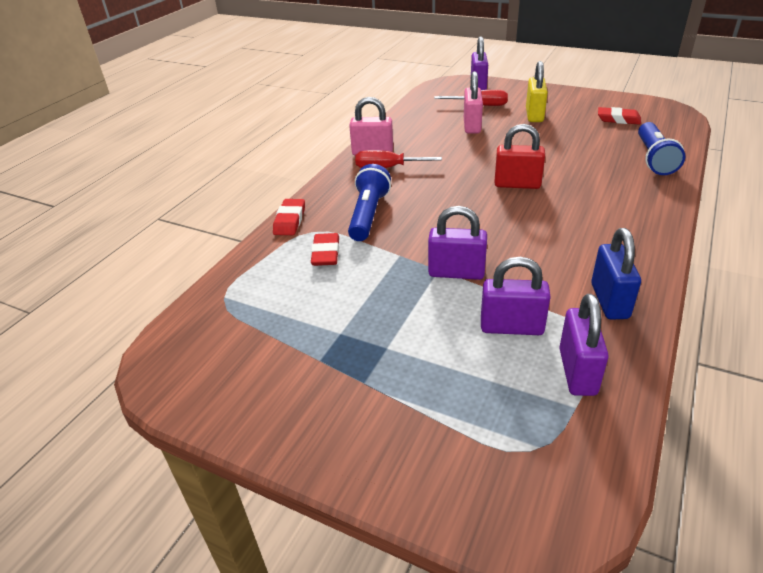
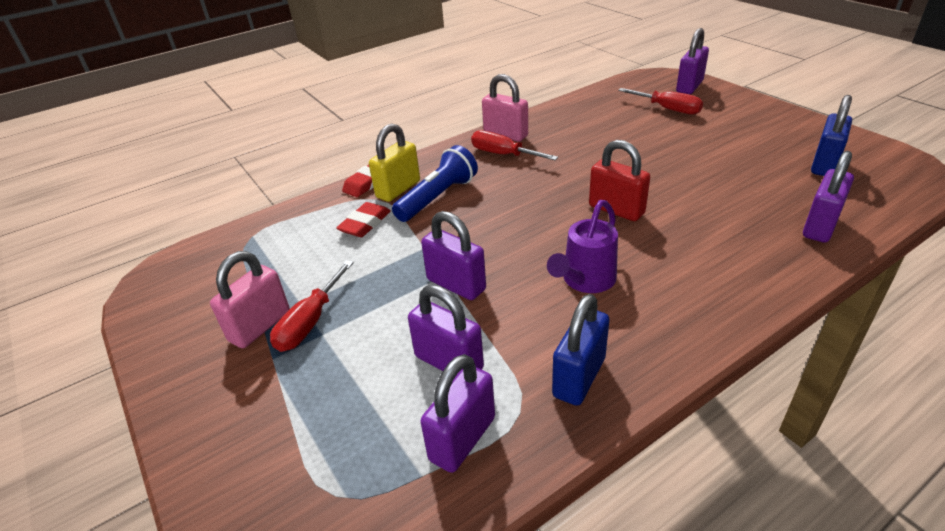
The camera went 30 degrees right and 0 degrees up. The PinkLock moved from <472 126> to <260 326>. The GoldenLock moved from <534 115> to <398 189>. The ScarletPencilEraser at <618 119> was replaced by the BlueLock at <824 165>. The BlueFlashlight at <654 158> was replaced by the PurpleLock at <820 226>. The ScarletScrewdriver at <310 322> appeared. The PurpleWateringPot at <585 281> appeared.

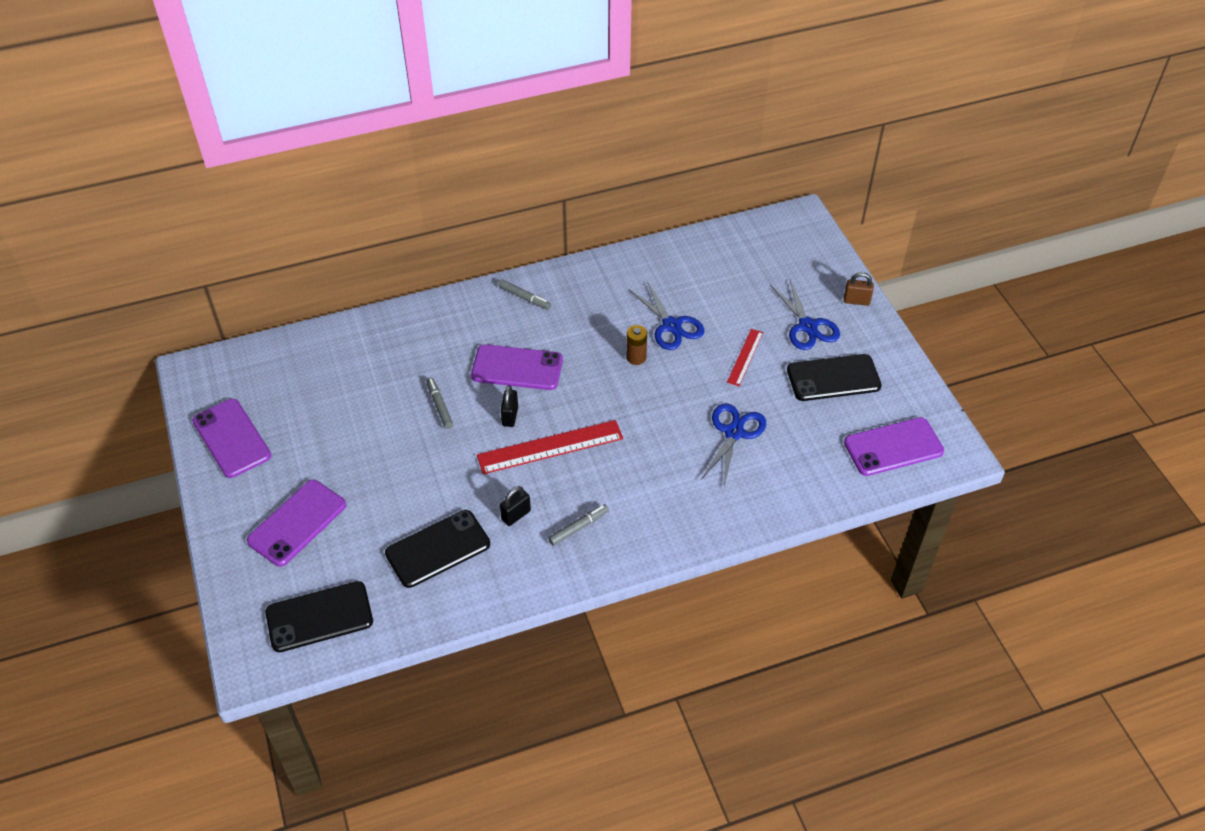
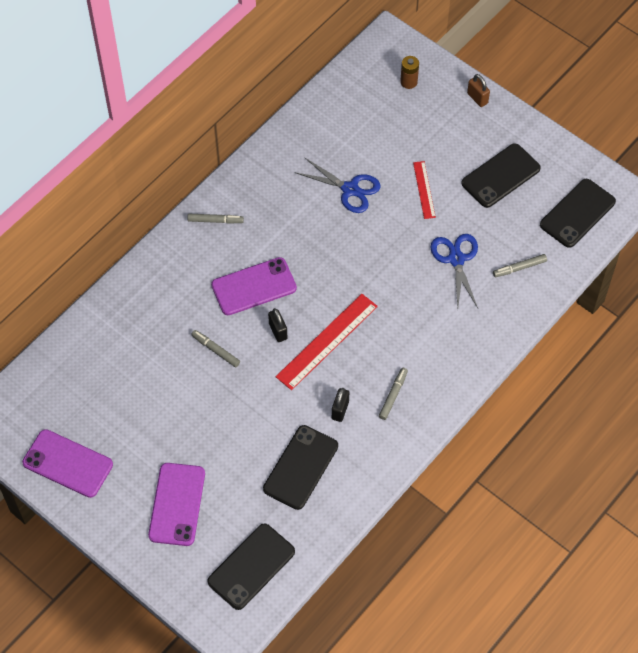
The camera went 30 degrees left and 10 degrees up. The RussetPowerCell moved from <636 357> to <408 82>. The BlueScissors at <807 326> disappeared. The RussetLock at <856 301> turned 75 degrees clockwise. The PurpleMobilePhone at <893 447> became the JetBlackMobilePhone at <577 213>. The GreyMarker at <519 268> appeared.

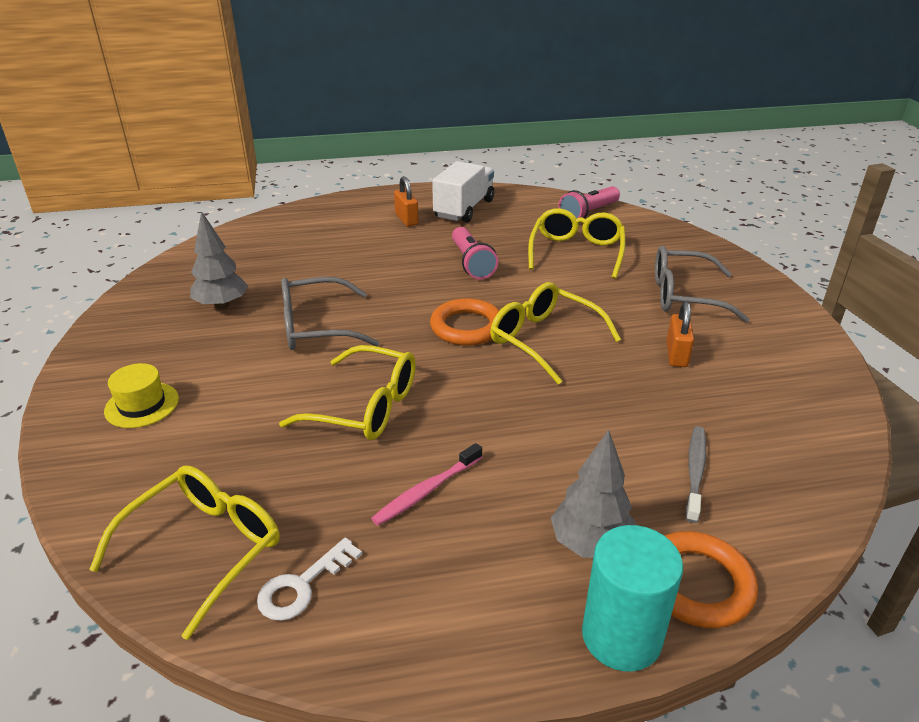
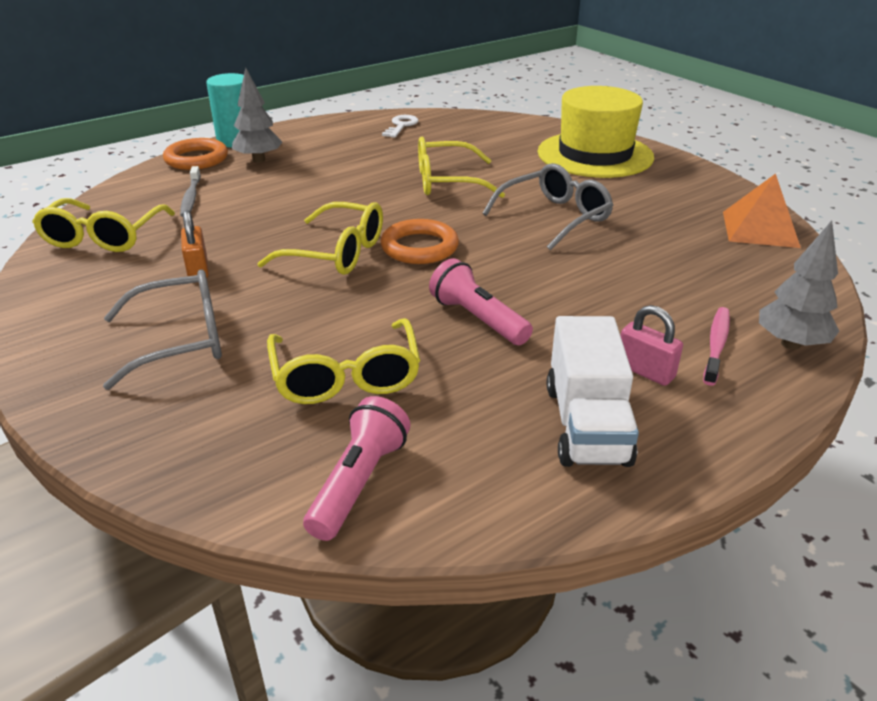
The camera went 155 degrees right and 0 degrees up. The GoldenEyeglasses moved from <205 548> to <103 237>. The GoldenTallHat at <142 405> changed to 2.23 times the size. The GreyToyTree moved from <222 305> to <790 344>. The PinkDentalBrush moved from <426 491> to <716 345>. The BrightOrangeLock at <406 219> became the PinkLock at <645 371>. The BrightOrangePyramid at <760 229> appeared.

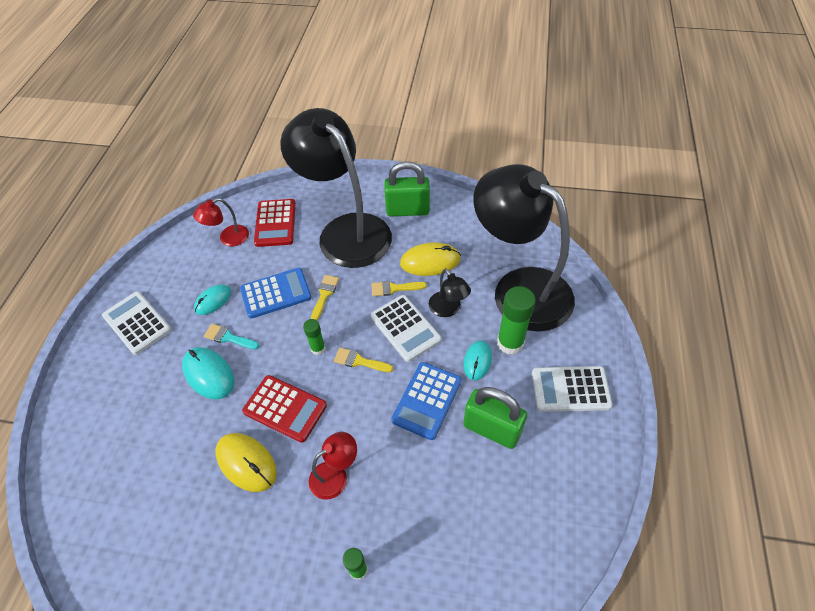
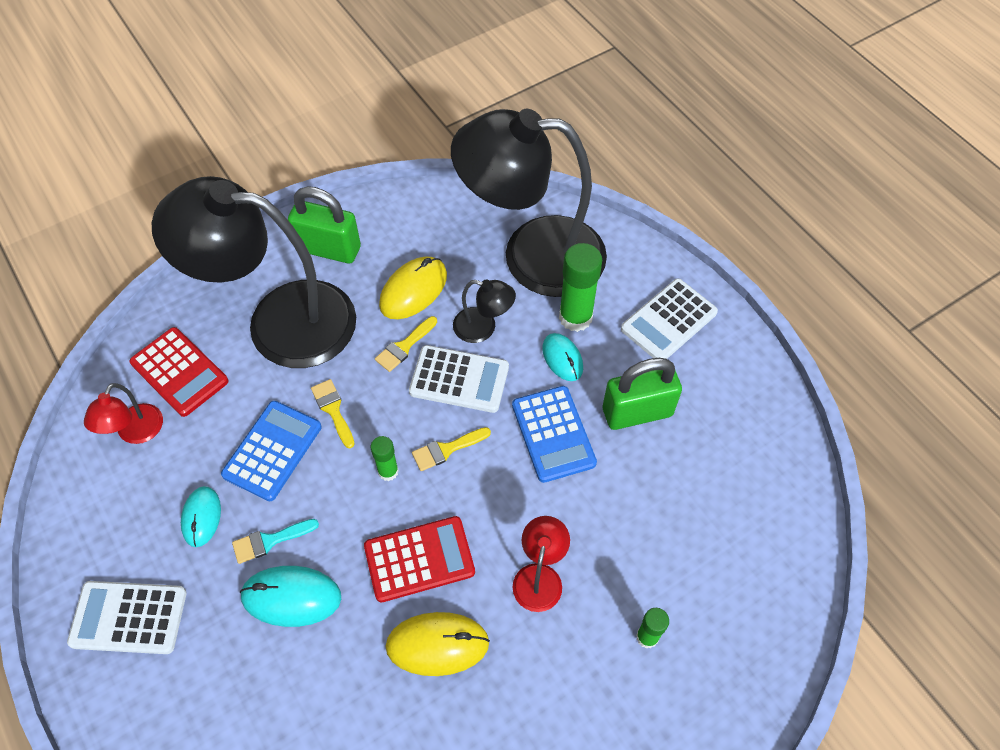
The camera went 45 degrees left and 5 degrees up. The GreenLock at <407 210> turned 60 degrees clockwise.

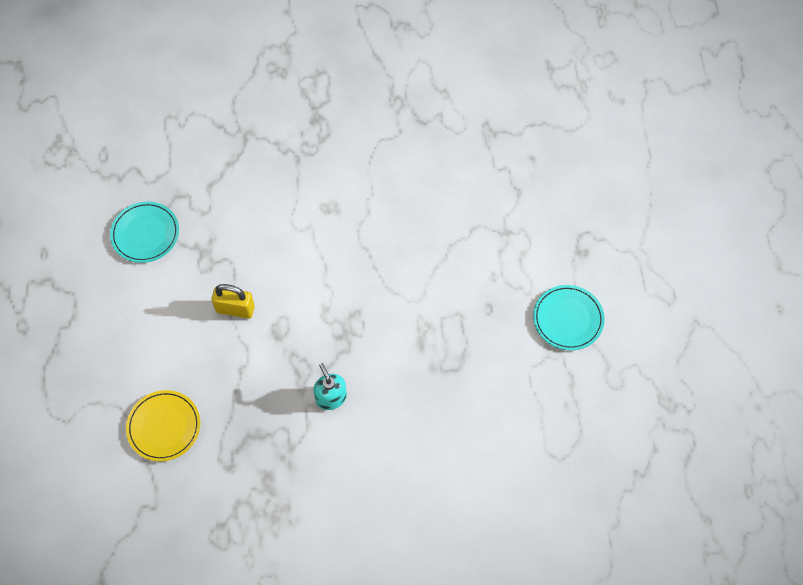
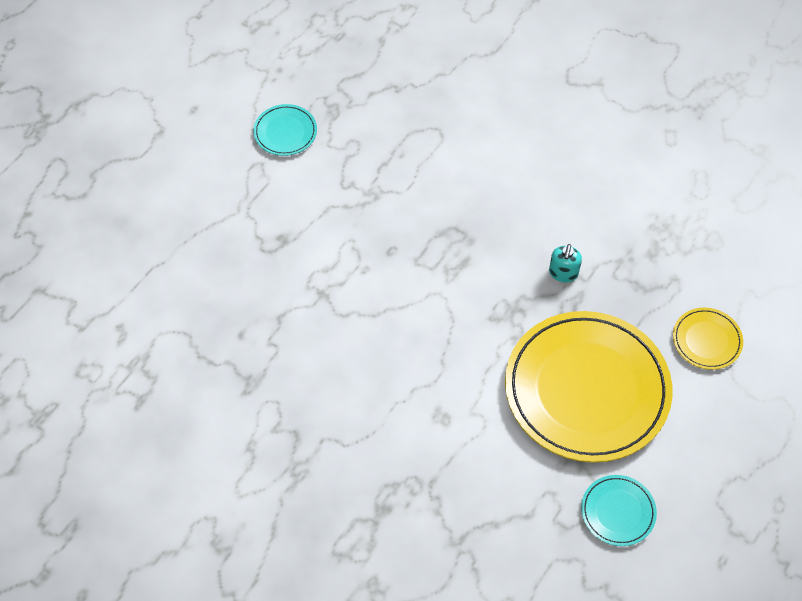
The camera went 140 degrees left and 5 degrees down. The GoldenLock at <235 309> was replaced by the GoldenDinnerPlate at <587 389>. The TurquoiseDinnerPlate moved from <568 319> to <285 132>.

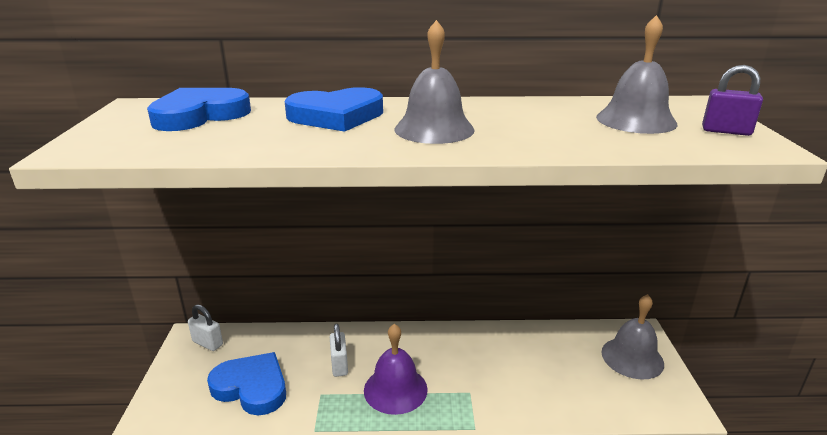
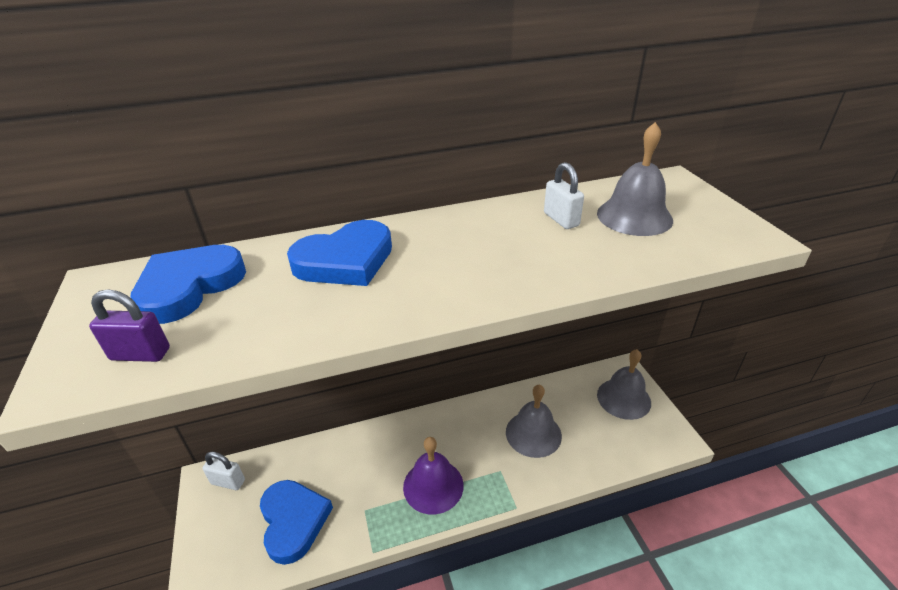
The camera went 15 degrees left and 10 degrees up. The BlueHeartShape at <252 387> turned 60 degrees clockwise. The SnowWhiteLock moved from <339 365> to <561 219>. The GreyBell moved from <434 129> to <533 433>. The PurpleLock moved from <726 131> to <140 354>.

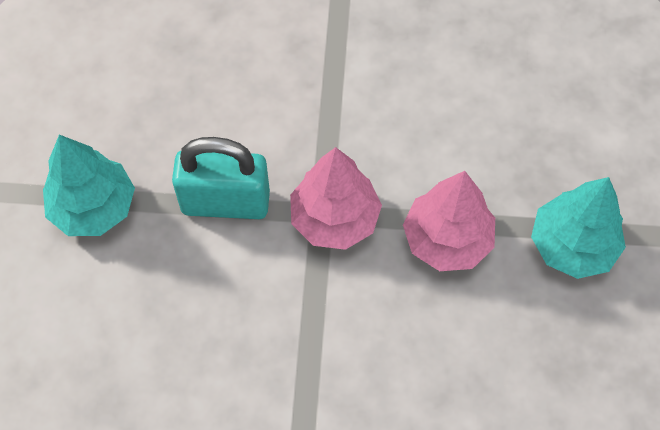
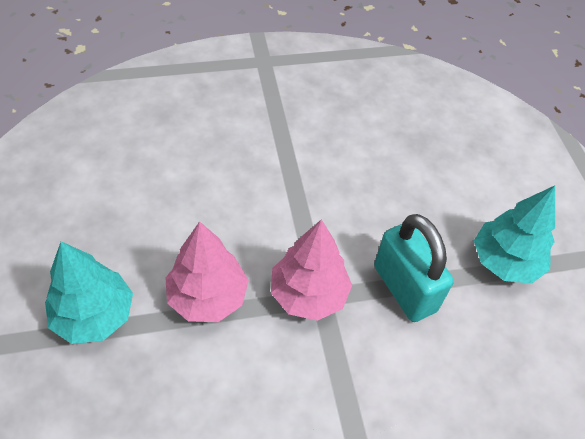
The camera went 160 degrees right and 10 degrees down. The TurquoiseLock at <225 202> turned 75 degrees clockwise.

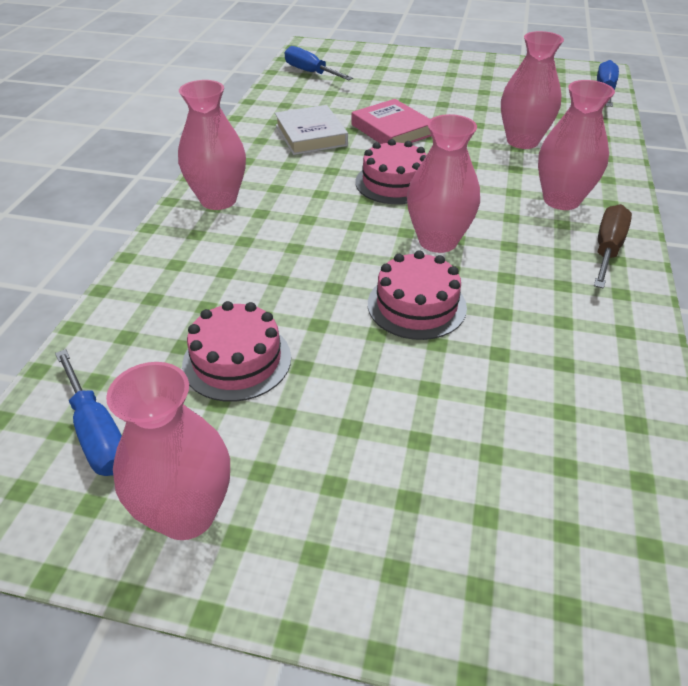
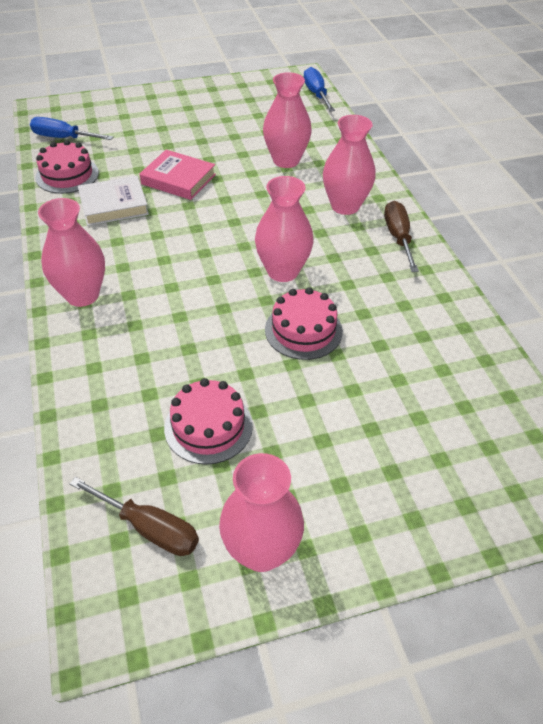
The camera went 30 degrees left and 5 degrees up. The BlueScrewdriver at <97 432> became the RussetScrewdriver at <149 528>. The SnowWhiteHardback at <311 135> turned 60 degrees counterclockwise. The PinkGateau moved from <394 183> to <67 175>.

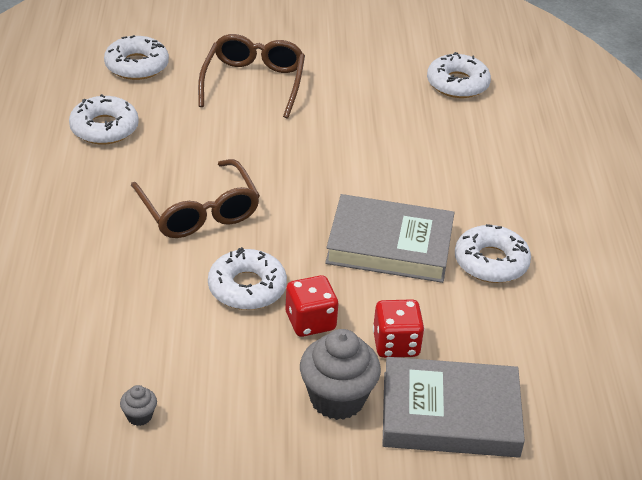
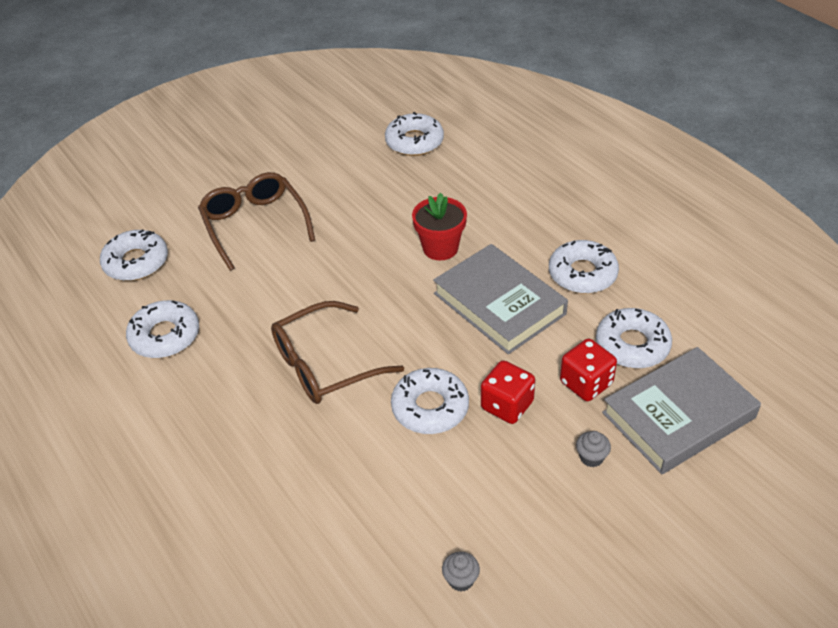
The camera went 30 degrees left and 5 degrees up. The RussetEyeglasses at <199 212> turned 120 degrees clockwise. The GreyFairyCake at <337 399> changed to 0.45 times the size. The GreyHardback at <389 245> turned 75 degrees clockwise. The ScarletPlantPot at <440 248> appeared. The SnowWhiteGlazedDonut at <632 345> appeared.

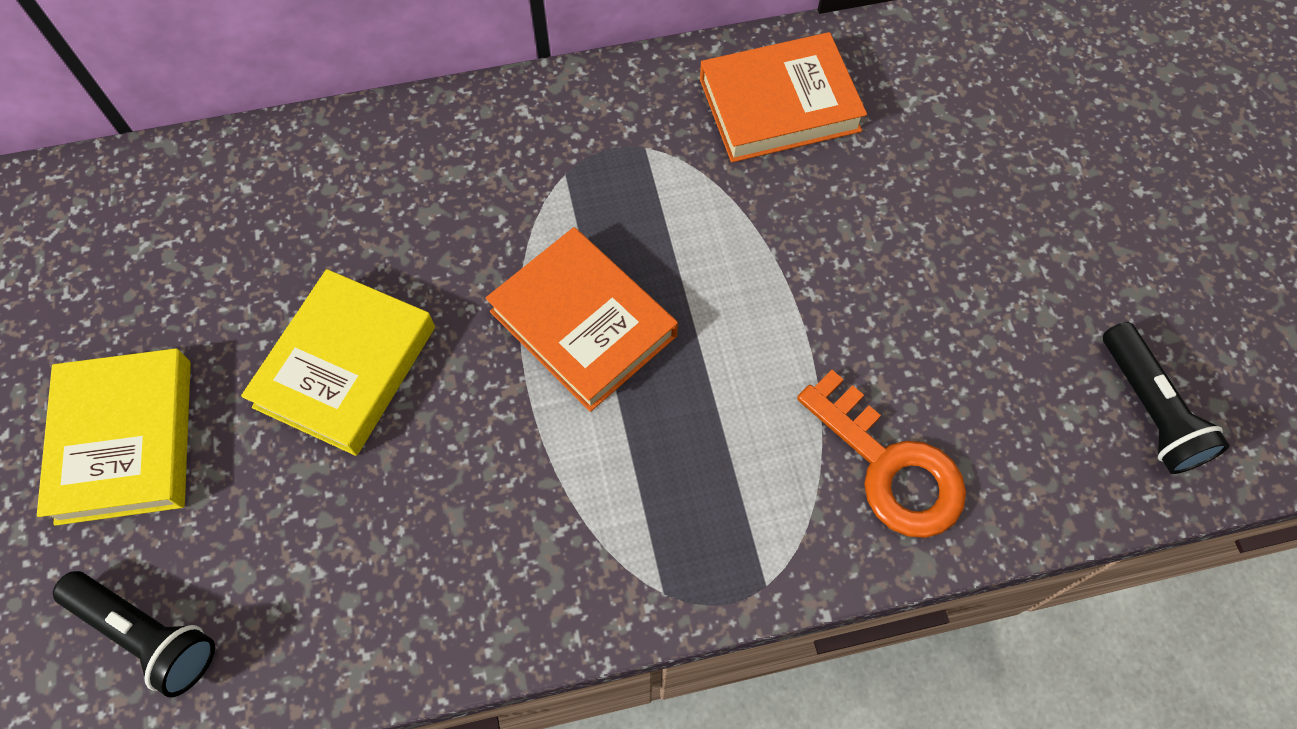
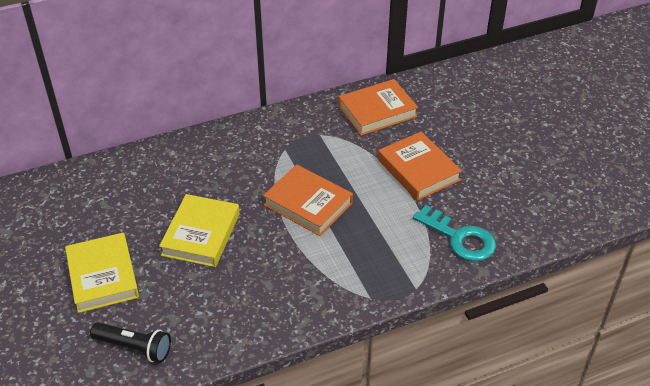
The camera went 10 degrees left and 20 degrees down. The BrightOrangeLatchkey at <889 466> became the TurquoiseLatchkey at <460 238>. The JetBlackFlashlight at <1149 410> disappeared. The BrightOrangeHardback at <418 170> appeared.

